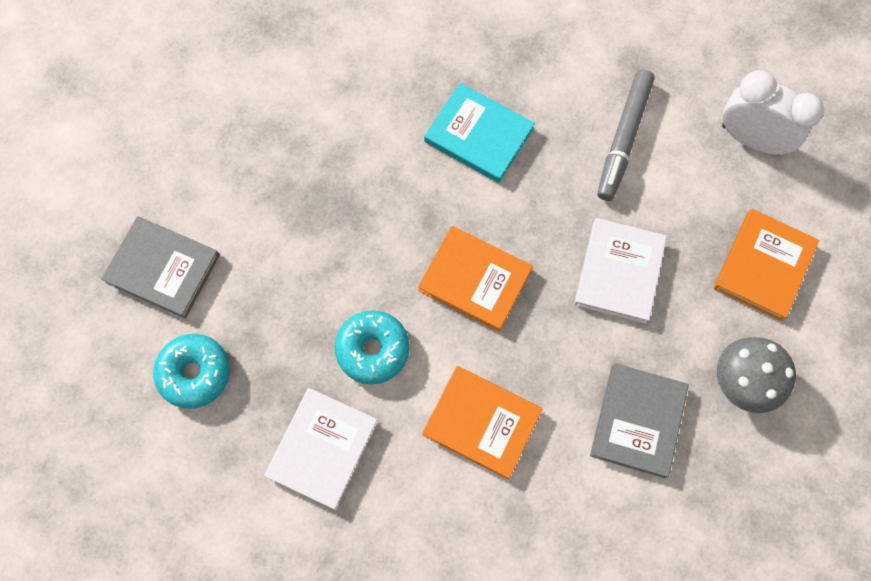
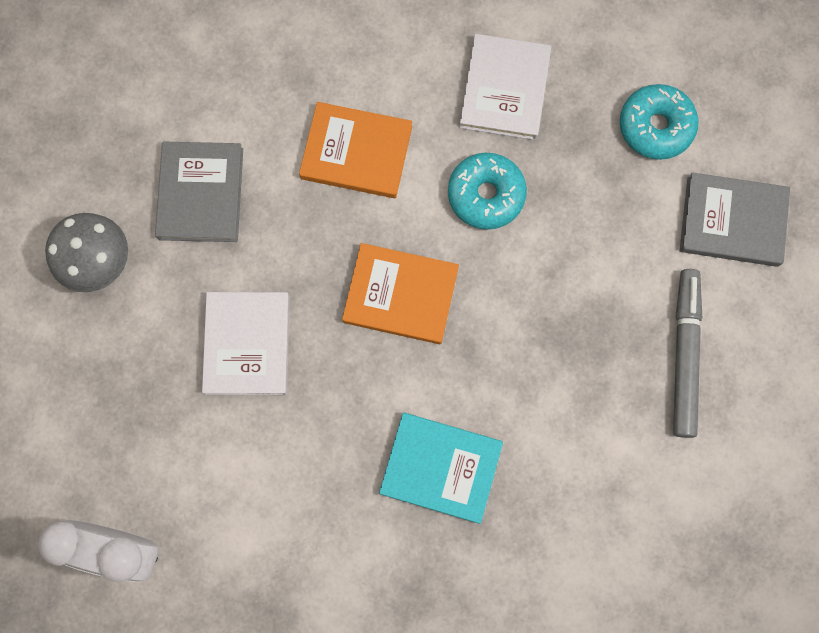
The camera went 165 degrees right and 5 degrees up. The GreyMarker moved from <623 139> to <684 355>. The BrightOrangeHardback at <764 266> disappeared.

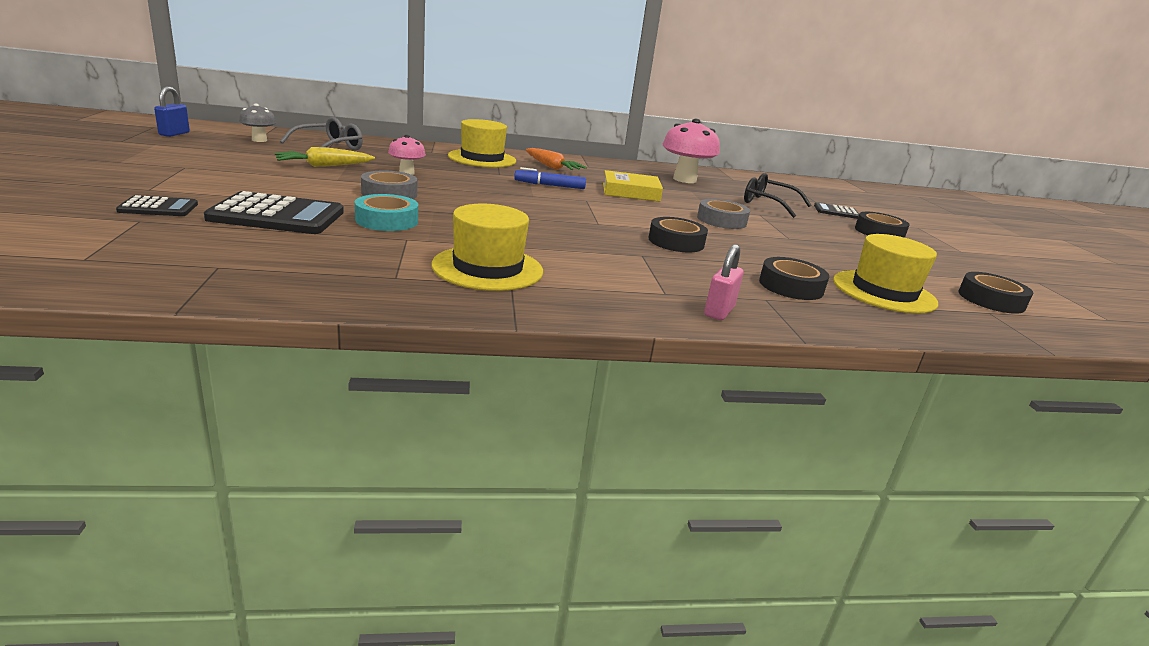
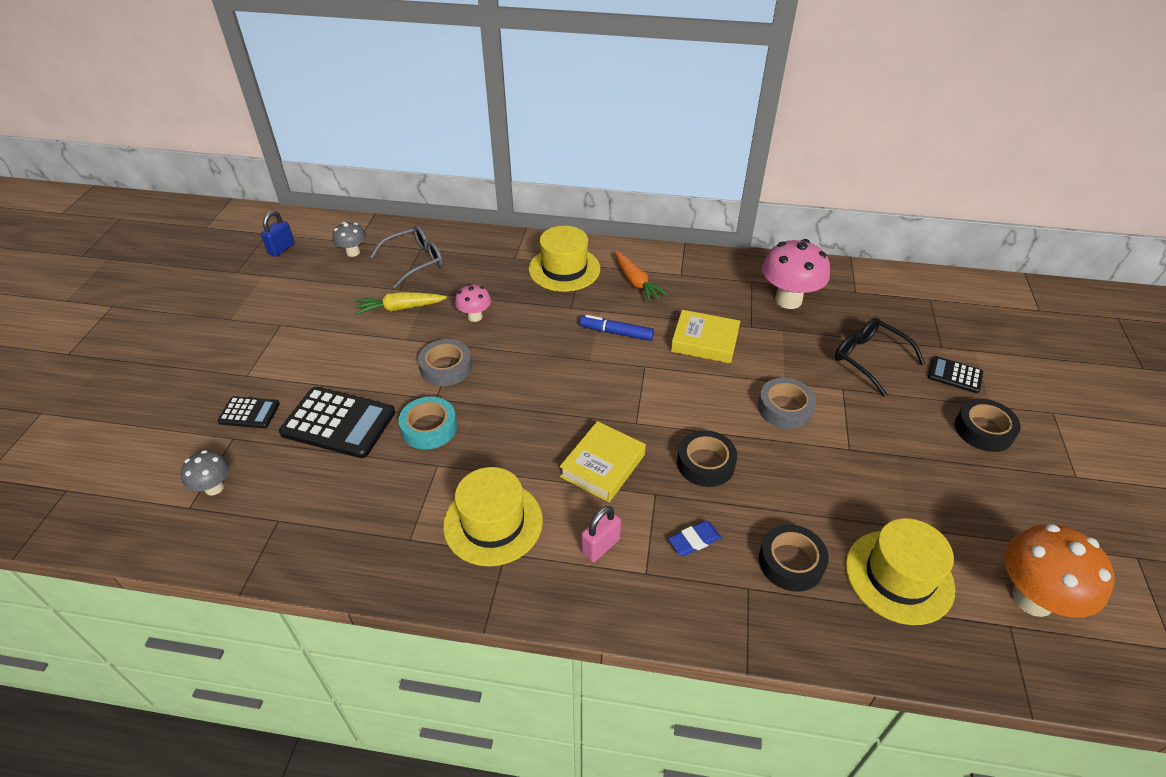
The camera went 20 degrees right and 20 degrees up. The PinkLock moved from <719 311> to <600 546>. The JetBlackStickyTape at <991 300> was replaced by the BrightOrangeMushroom at <1032 598>. The GreyMushroom at <214 487> appeared. The GoldenHardback at <602 465> appeared. The BluePencilEraser at <694 540> appeared.

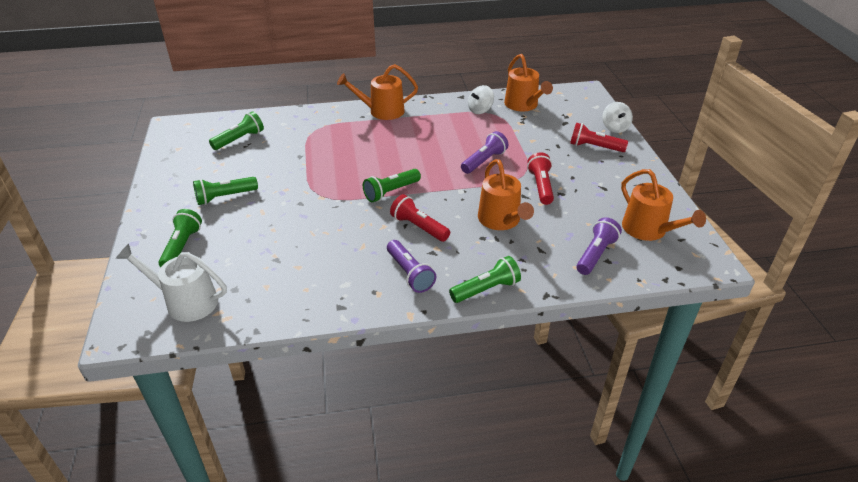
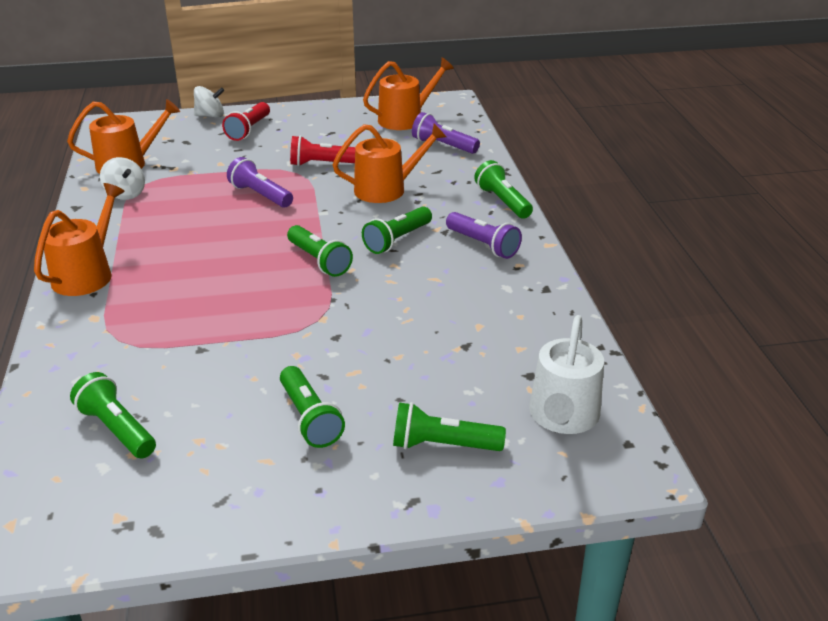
The camera went 90 degrees left and 5 degrees down. The BrightOrangeWateringPot at <382 111> turned 150 degrees counterclockwise. The PurpleFlashlight at <410 273> turned 75 degrees clockwise. The ScarletFlashlight at <418 227> became the GreenFlashlight at <397 240>.

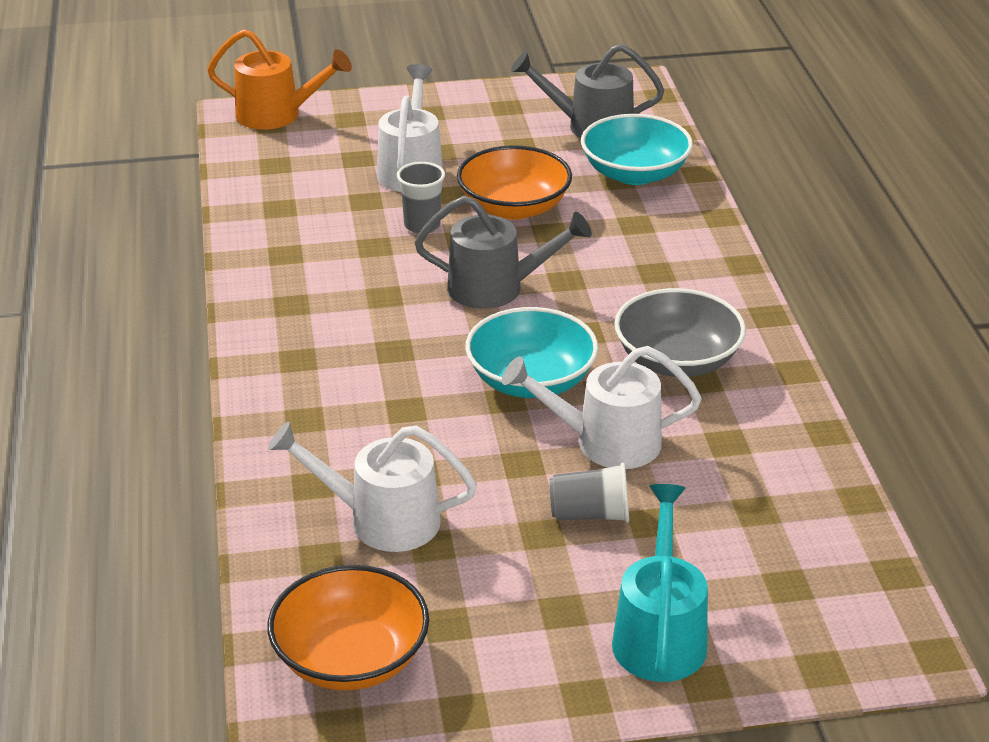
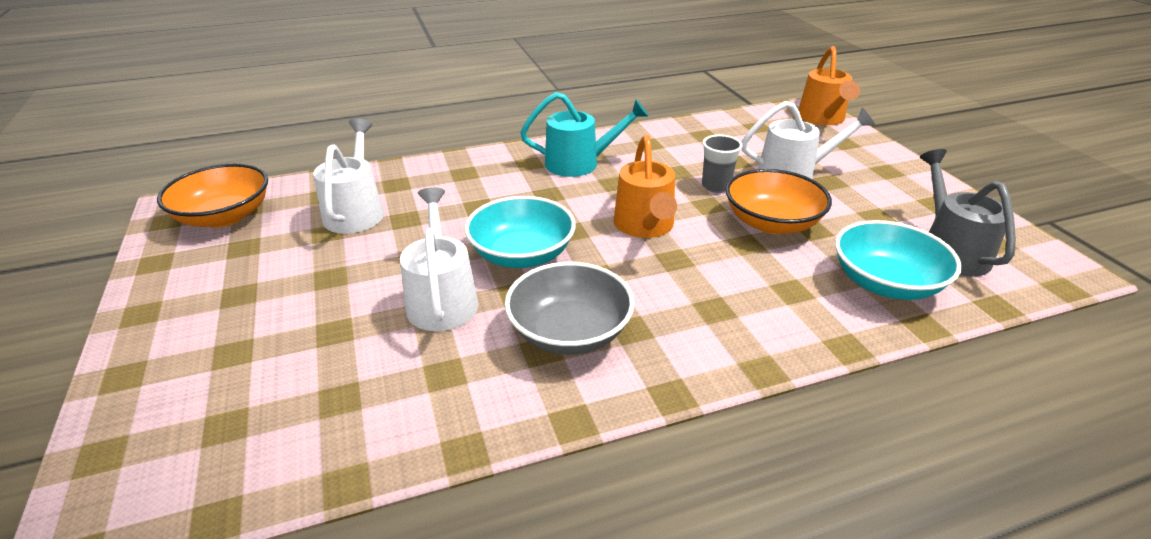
The camera went 80 degrees right and 0 degrees up. The GreyWateringPot at <497 288> became the BrightOrangeWateringPot at <645 227>. The GreyBeaker at <590 514> disappeared. The TurquoiseWateringPot moved from <659 634> to <580 163>.

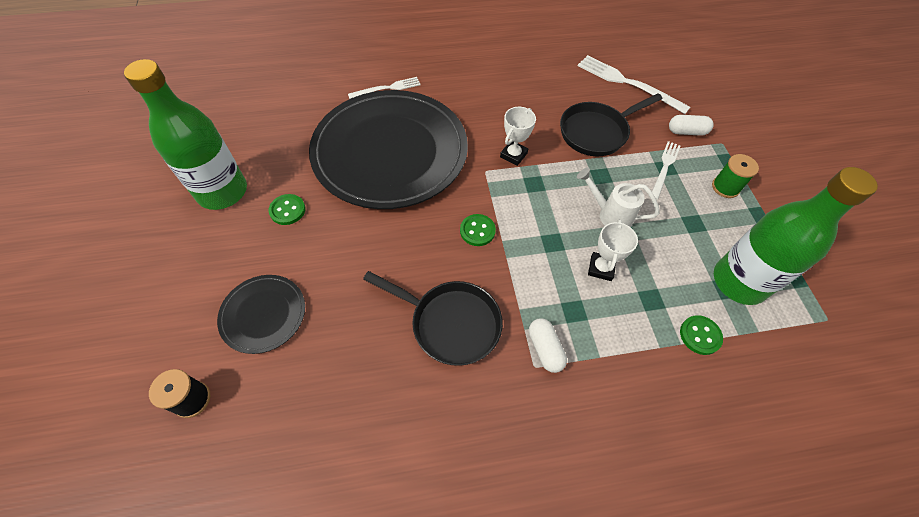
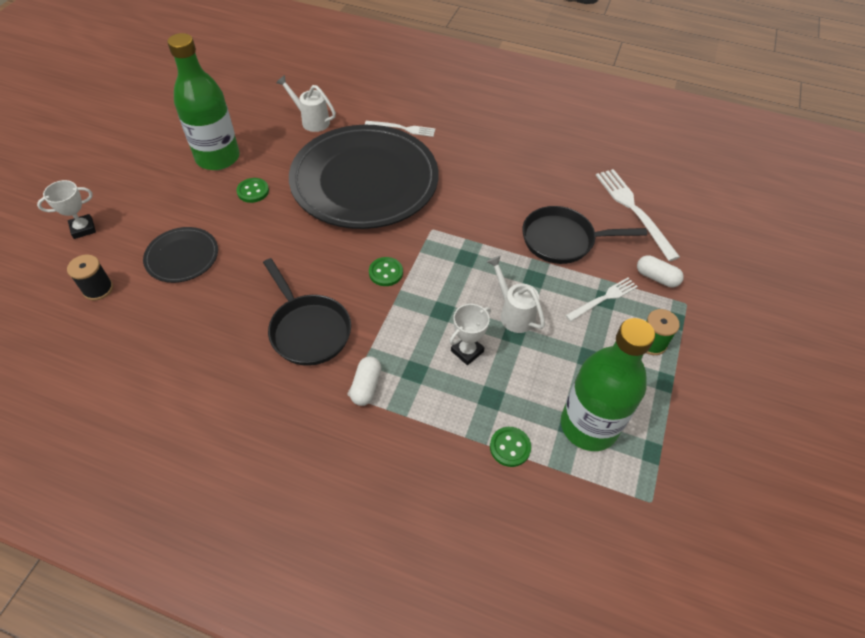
The camera went 30 degrees right and 5 degrees down. The SnowWhitePrizeCup moved from <513 155> to <83 229>. The SnowWhiteWateringPot at <311 120> appeared.

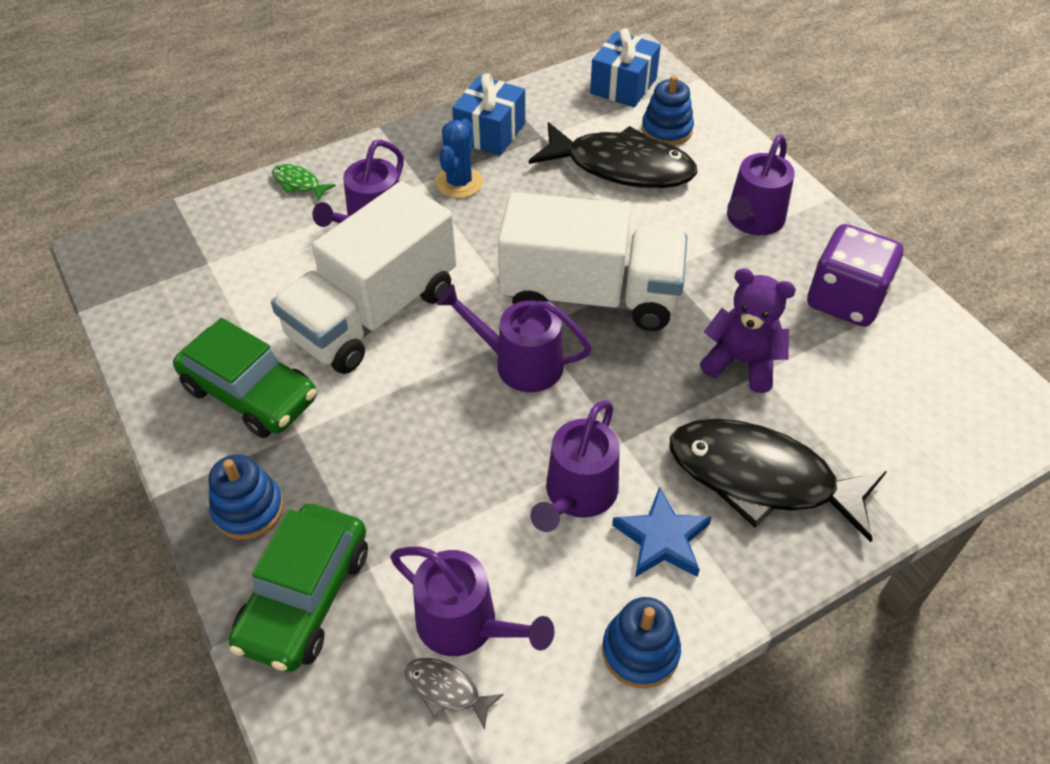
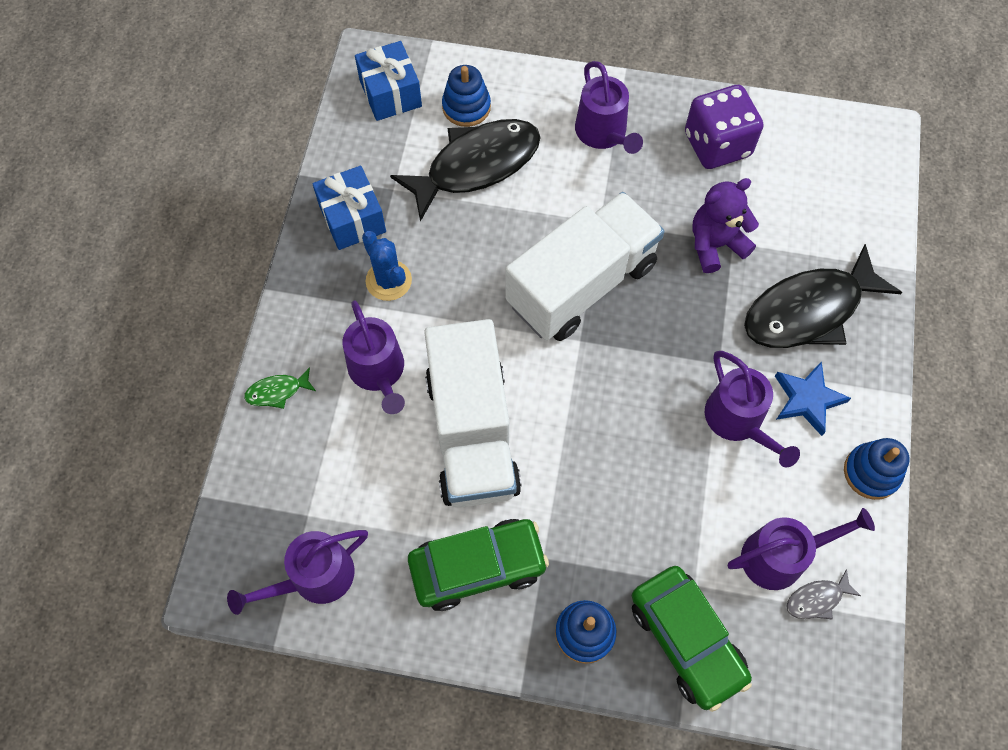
The camera went 50 degrees left and 15 degrees up. The PurpleWateringPot moved from <520 363> to <314 577>.

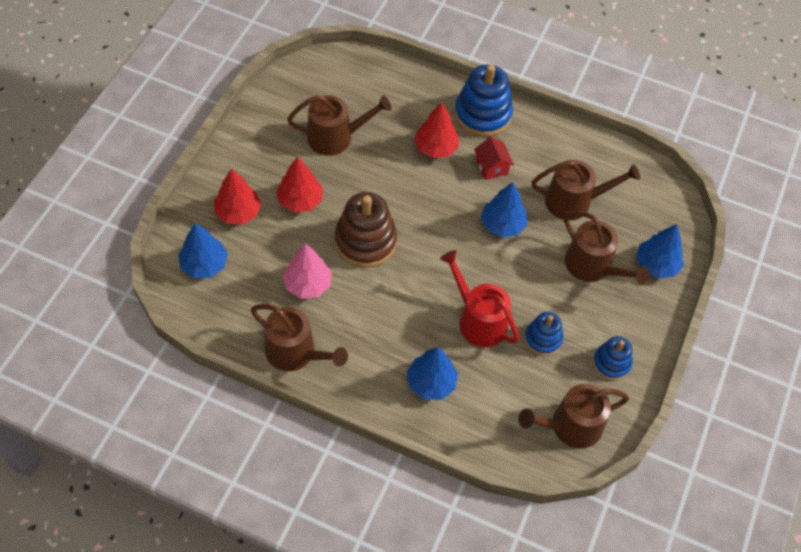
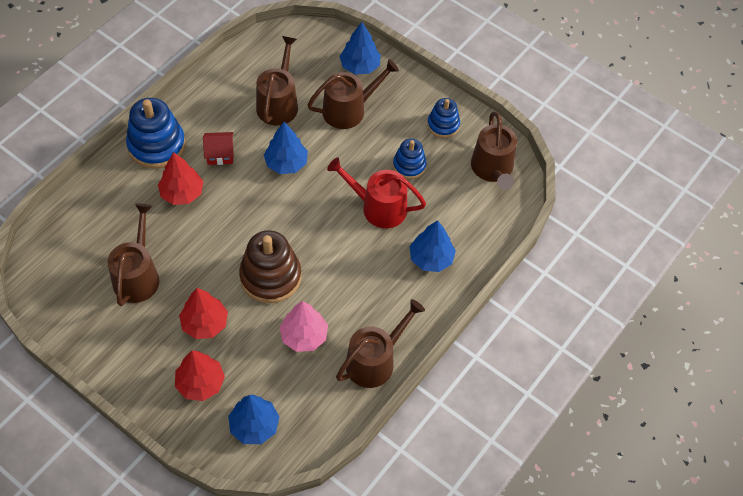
The camera went 75 degrees left and 0 degrees up. The ScarletWateringPot at <478 320> turned 45 degrees clockwise.

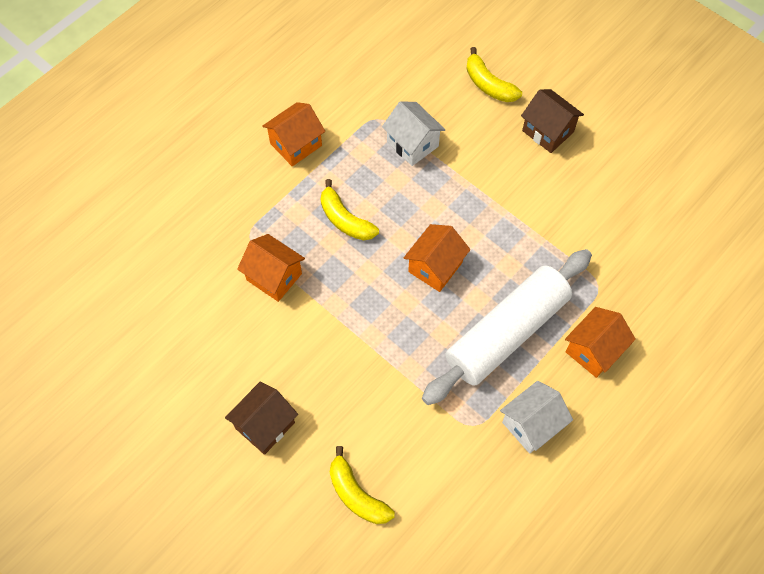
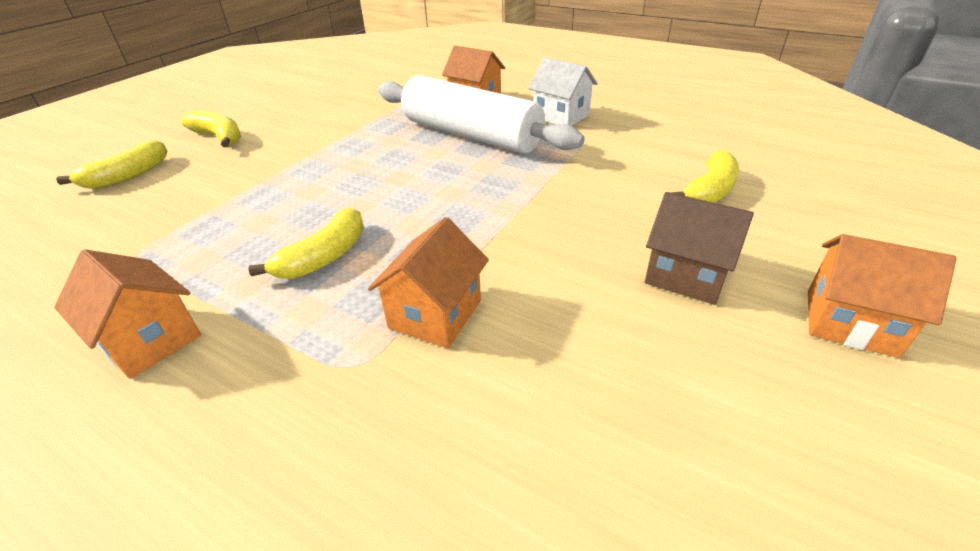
The camera went 100 degrees left and 25 degrees down. The SnowWhiteHouse at <412 144> disappeared. The BrightOrangeHouse moved from <435 267> to <850 322>. The RussetHouse at <548 131> was replaced by the GoldenBanana at <219 137>.

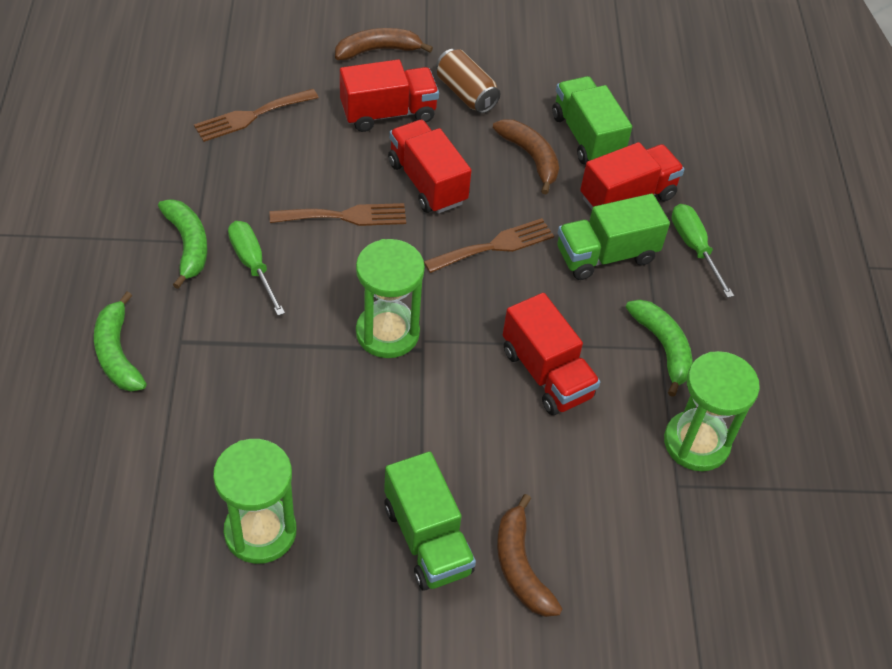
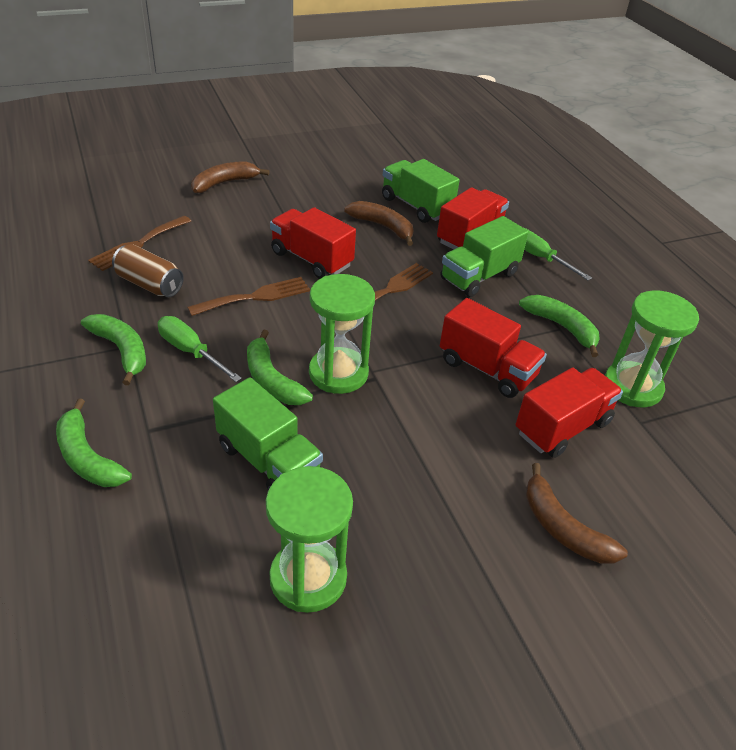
The camera went 20 degrees left and 10 degrees down. The ScarletToyTruck moved from <388 113> to <562 427>. The GreenToyTruck moved from <427 539> to <269 461>. The RussetCan moved from <466 93> to <149 284>. The GreenBanana at <271 380> appeared.

